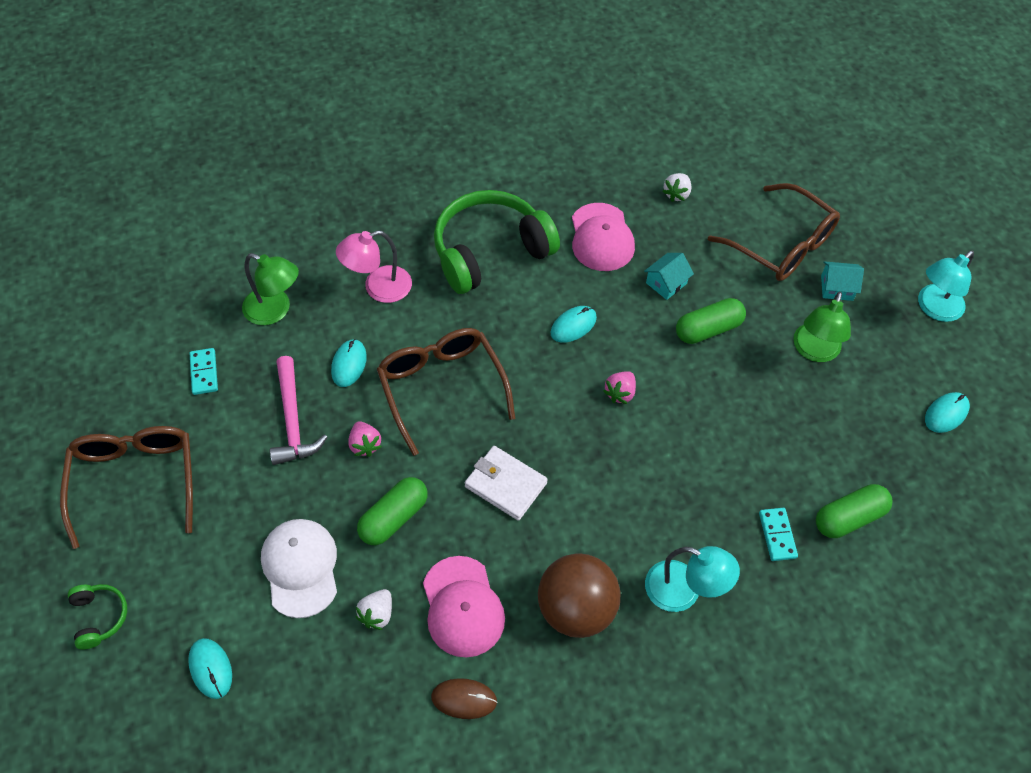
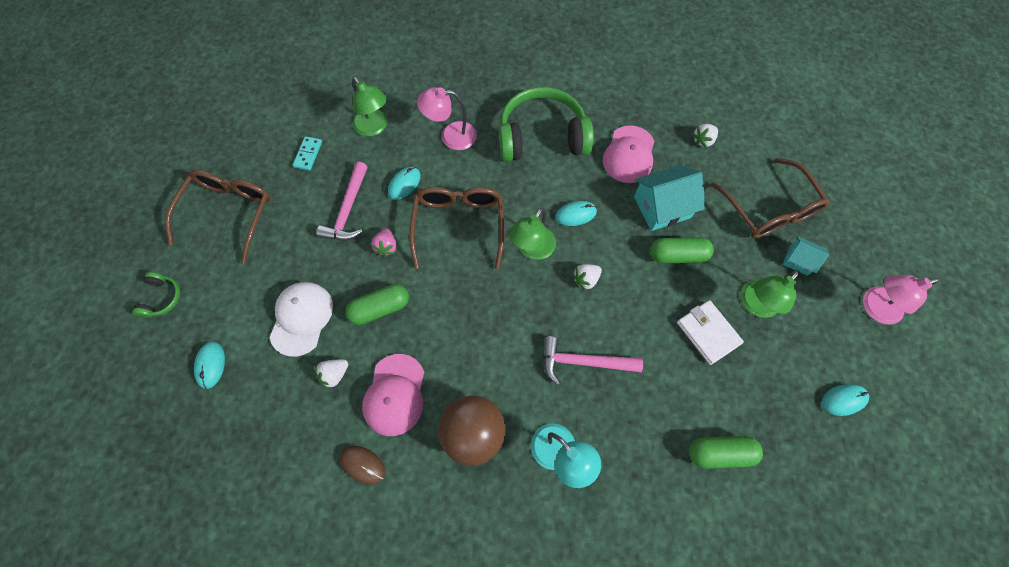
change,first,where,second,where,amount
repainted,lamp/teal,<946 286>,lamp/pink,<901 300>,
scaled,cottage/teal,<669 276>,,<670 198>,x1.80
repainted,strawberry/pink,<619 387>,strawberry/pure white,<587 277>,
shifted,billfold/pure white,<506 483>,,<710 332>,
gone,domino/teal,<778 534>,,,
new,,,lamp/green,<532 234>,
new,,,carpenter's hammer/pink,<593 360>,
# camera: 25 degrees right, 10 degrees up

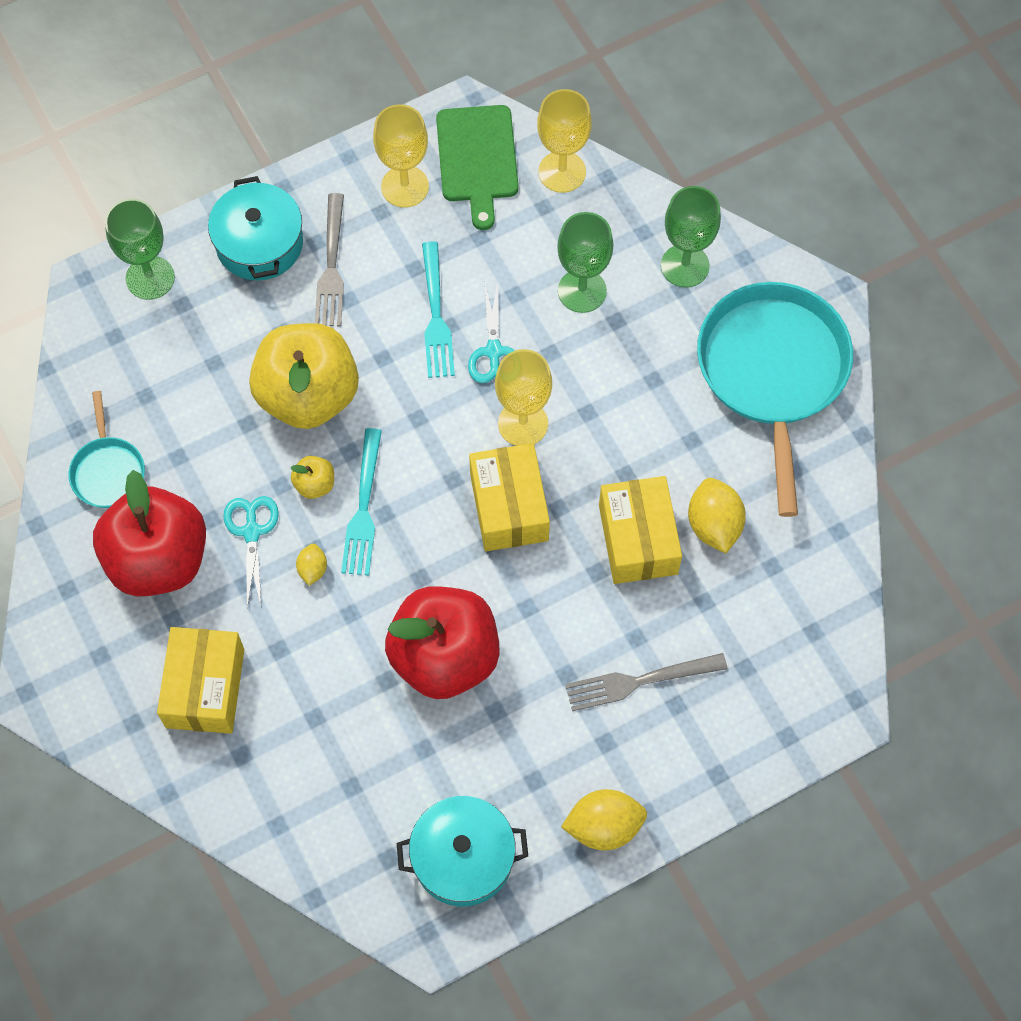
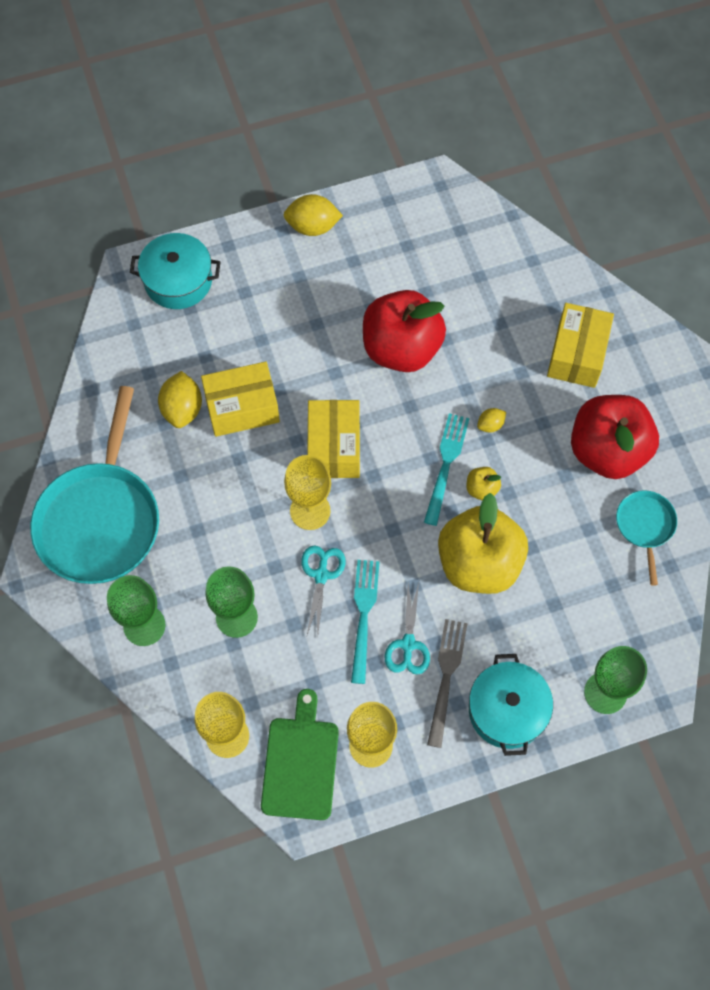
change,first,where,second,where,amount
rotated,box/yellow,<640 530>,,<240 399>,75 degrees clockwise
shifted,scissors/teal,<251 552>,,<407 629>,
rotated,lemon/yellow,<311 565>,,<491 420>,45 degrees clockwise
gone,table fork/grey,<646 682>,,,
shifted,cooking pot/teal,<462 851>,,<175 271>,
# camera: 170 degrees left, 0 degrees up

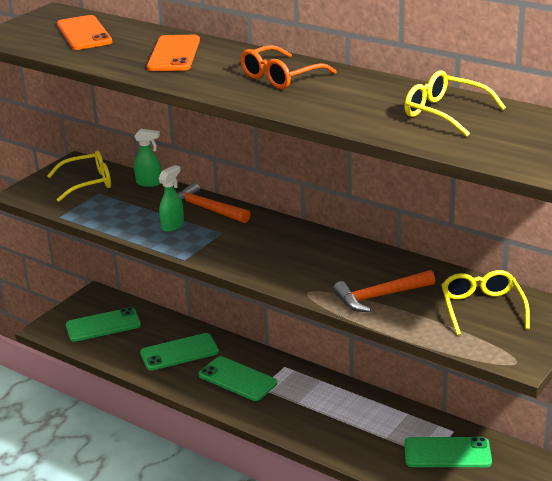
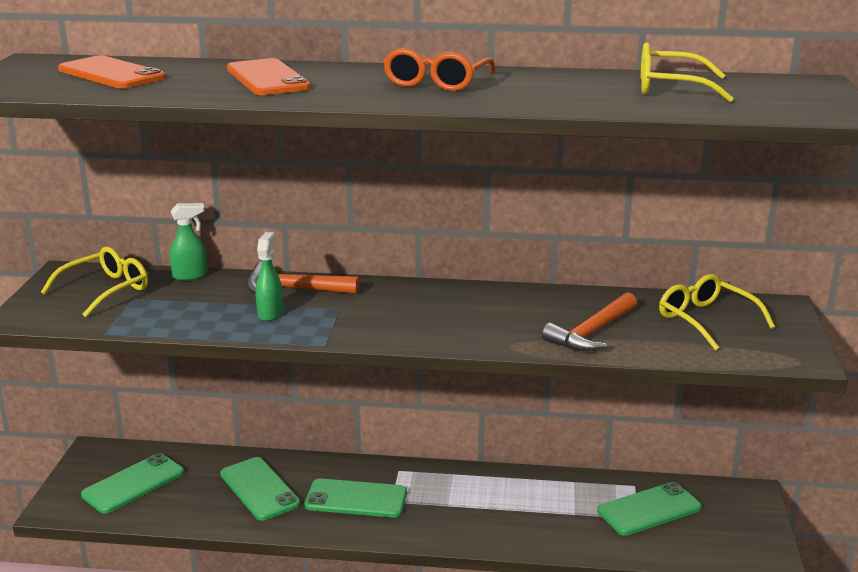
change,first,where,second,where,amount
rotated,mobile phone/green,<179 352>,,<260 489>,75 degrees counterclockwise
# camera: 30 degrees left, 5 degrees down

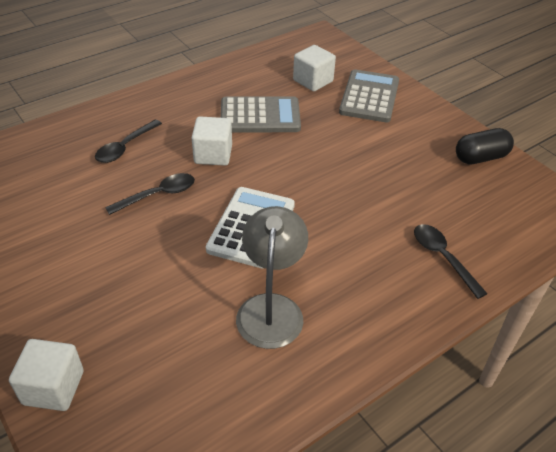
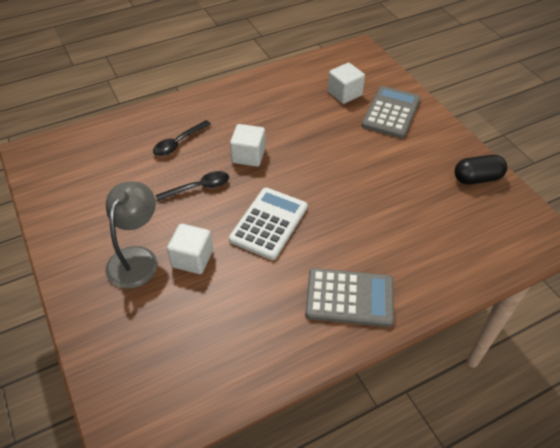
change,first,where,second,where,amount
shifted,pocket calculator/grey,<261 114>,,<349 297>,
shifted,lamp/grey,<272 277>,,<131 235>,
gone,tablespoon/ebony,<450 261>,,,
shifted,cube/pure white,<46 375>,,<190 248>,
# camera: 10 degrees right, 5 degrees up

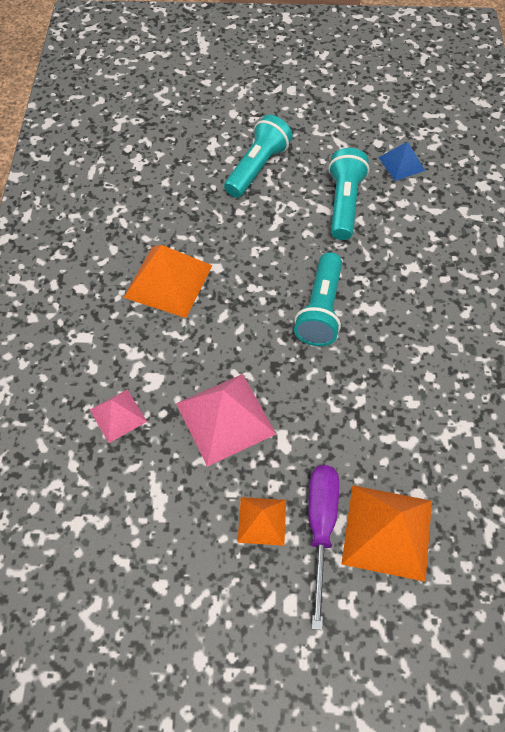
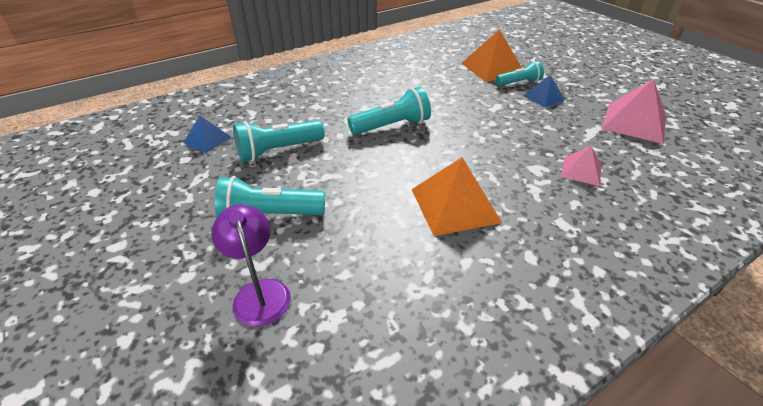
change,first,where,second,where,amount
shifted,pyramid shape/pink,<226 420>,,<633 111>,
swapped,hand screwdriver/violet,<323 547>,flashlight/teal,<520 73>,
repainted,pyramid shape/orange,<261 521>,pyramid shape/blue,<544 91>,
new,,,lamp/violet,<251 265>,
# camera: 125 degrees left, 20 degrees down

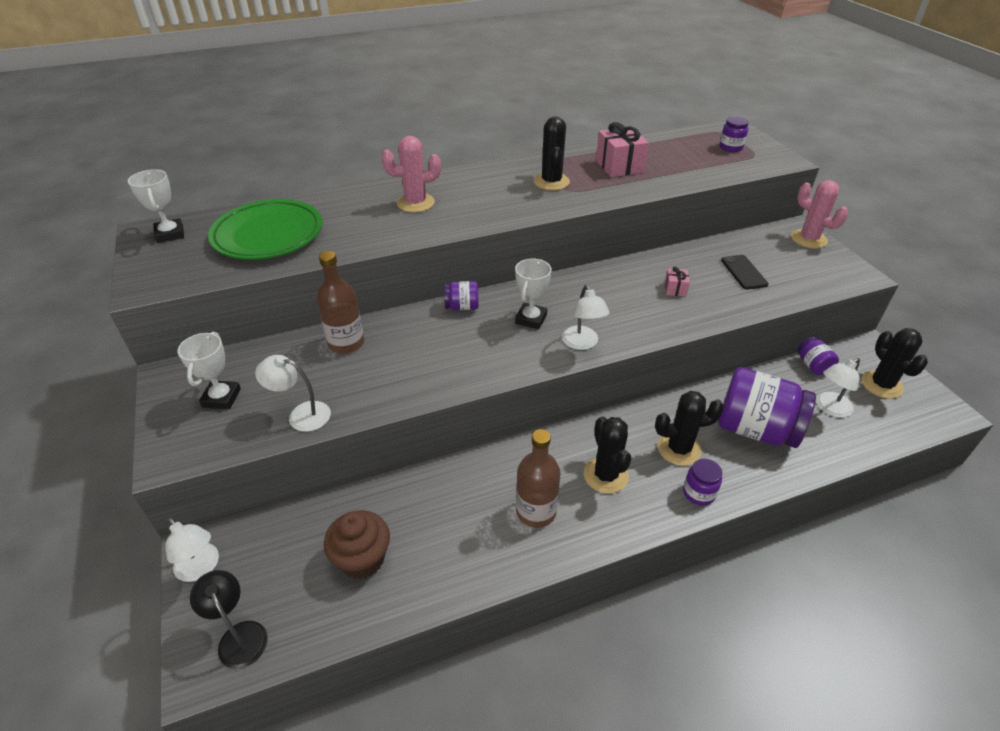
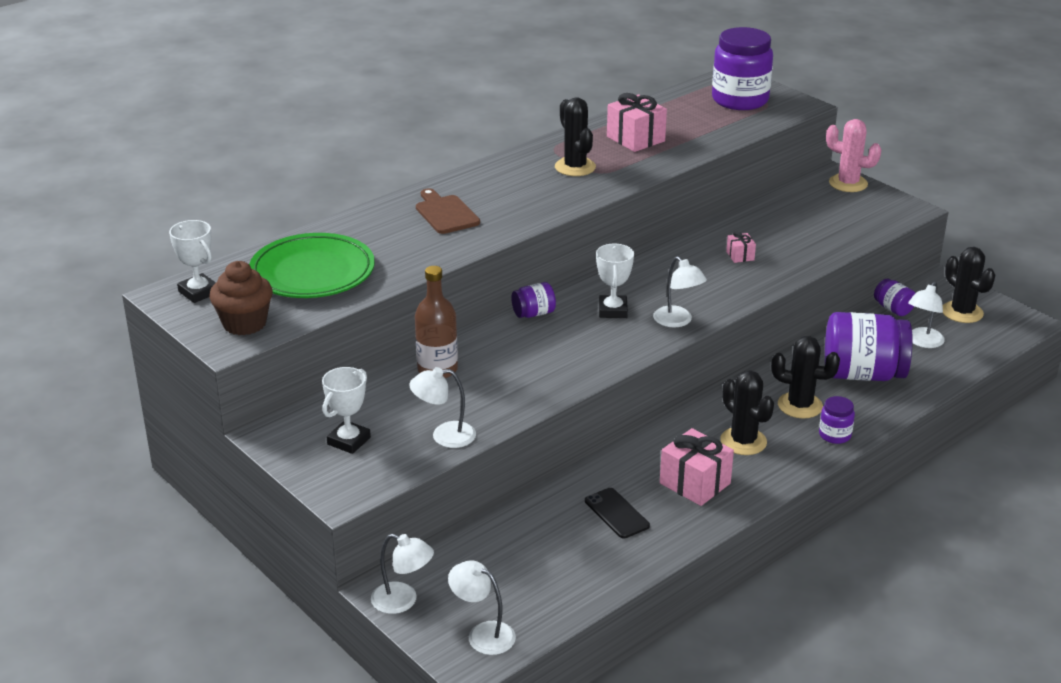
change,first,where,second,where,amount
scaled,jar/violet,<734 134>,,<742 68>,x2.14
swapped,saguaro cactus/pink,<411 174>,cutting board/dark brown,<448 211>,
shifted,mobile phone/ebony,<745 272>,,<617 513>,
rotated,award cup/pure white,<209 370>,,<346 410>,45 degrees clockwise
rotated,saguaro cactus/ebony,<689 428>,,<805 377>,45 degrees clockwise
swapped,flask/dark brown,<538 478>,present/pink,<697 467>,
shifted,cupcake/dark brown,<357 544>,,<241 298>,
repainted,lamp/ebony,<229 619>,lamp/pure white,<482 607>,
# camera: 20 degrees left, 10 degrees down

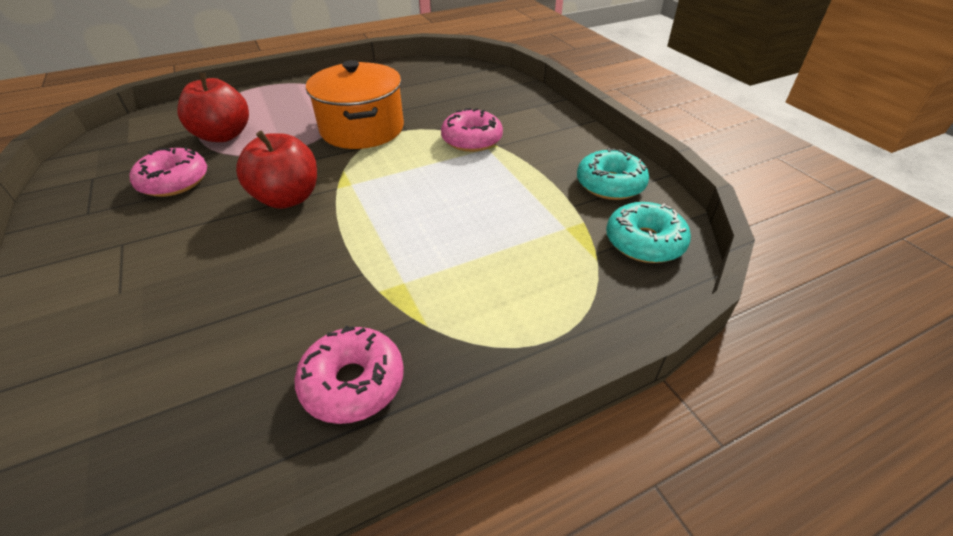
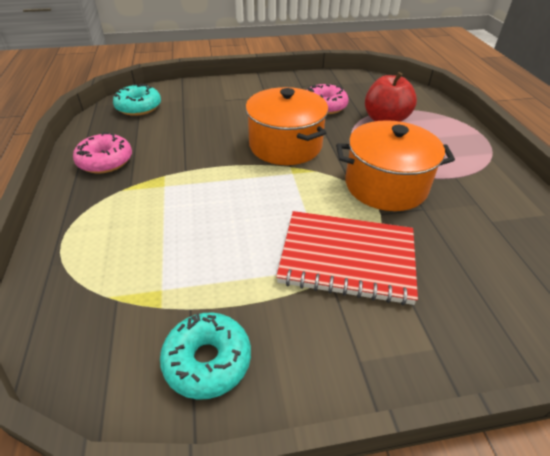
change,first,where,second,where,amount
swapped,glazed donut/pink,<472 130>,exercise book/scarlet,<347 258>,
swapped,apple fruit/scarlet,<276 169>,cooking pot/orange,<287 126>,
shifted,glazed donut/teal,<648 232>,,<137 99>,
# camera: 105 degrees right, 0 degrees up

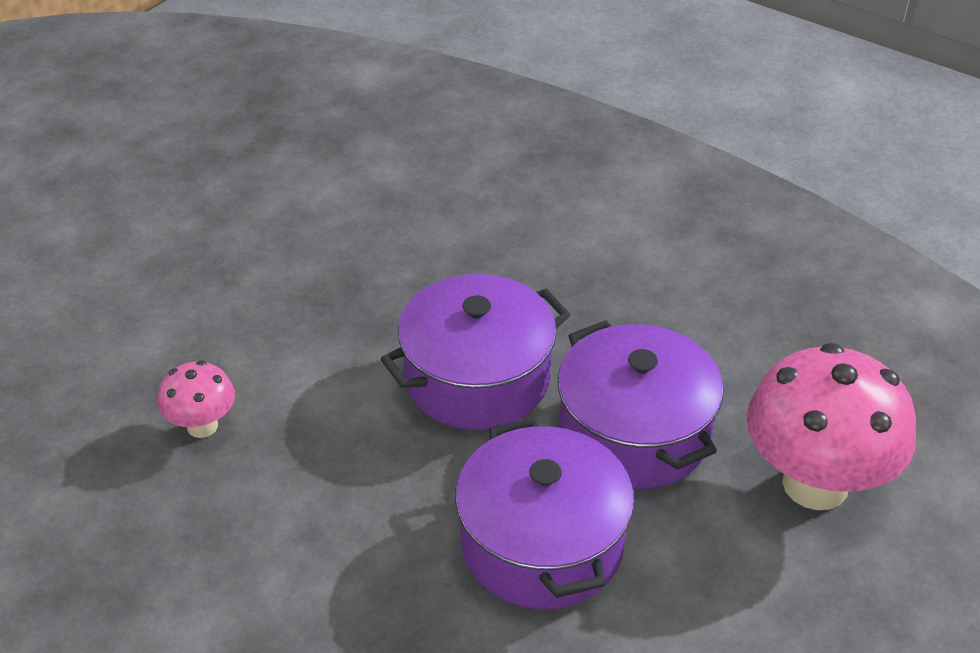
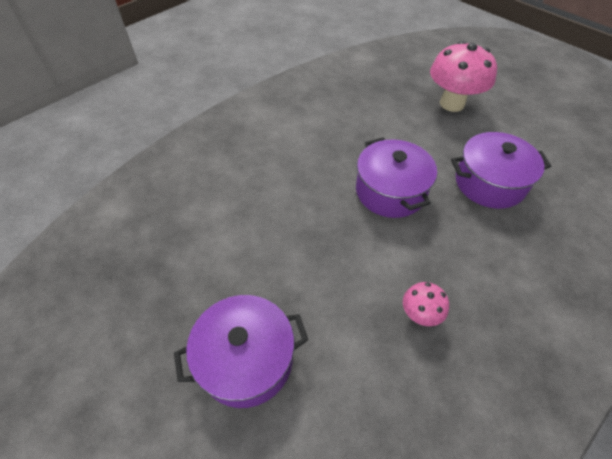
change,first,where,second,where,amount
shifted,cooking pot/violet,<641 404>,,<241 351>,
# camera: 80 degrees left, 10 degrees up

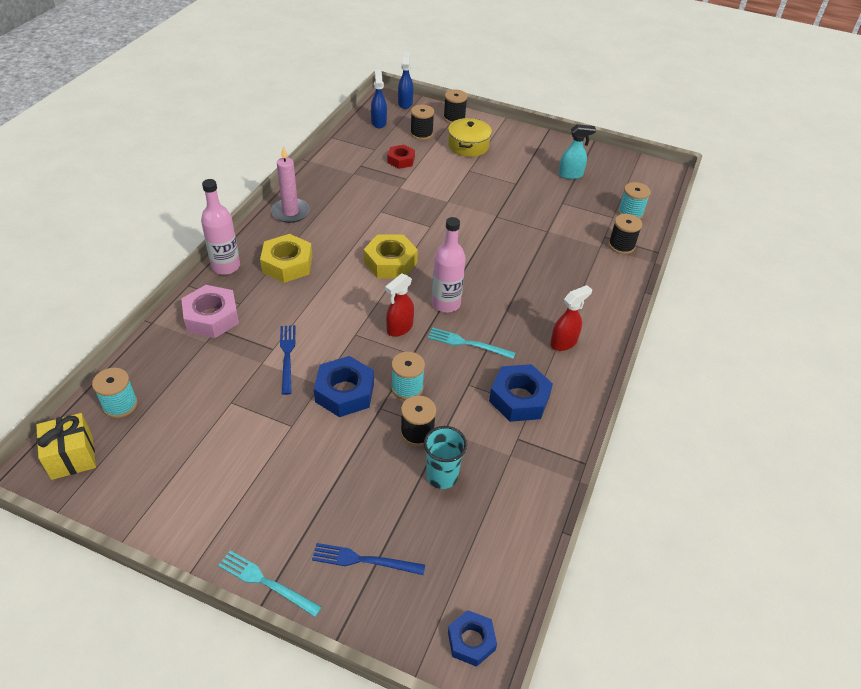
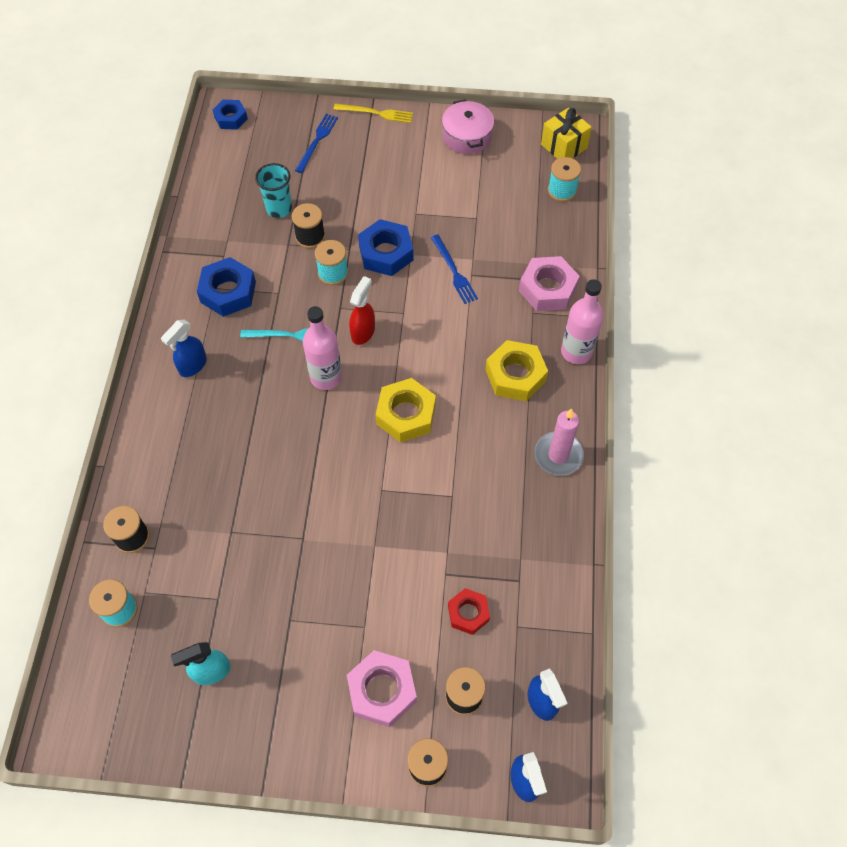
change,first,where,second,where,amount
swapped,cooking pot/yellow,<470 137>,hexagon nut/pink,<382 688>,
repainted,spray bottle/scarlet,<571 318>,spray bottle/blue,<184 348>,
rotated,table fork/blue,<368 559>,,<316 143>,60 degrees counterclockwise
repainted,table fork/teal,<270 584>,table fork/yellow,<373 113>,
new,,,cooking pot/pink,<468 127>,
# camera: 165 degrees right, 15 degrees up

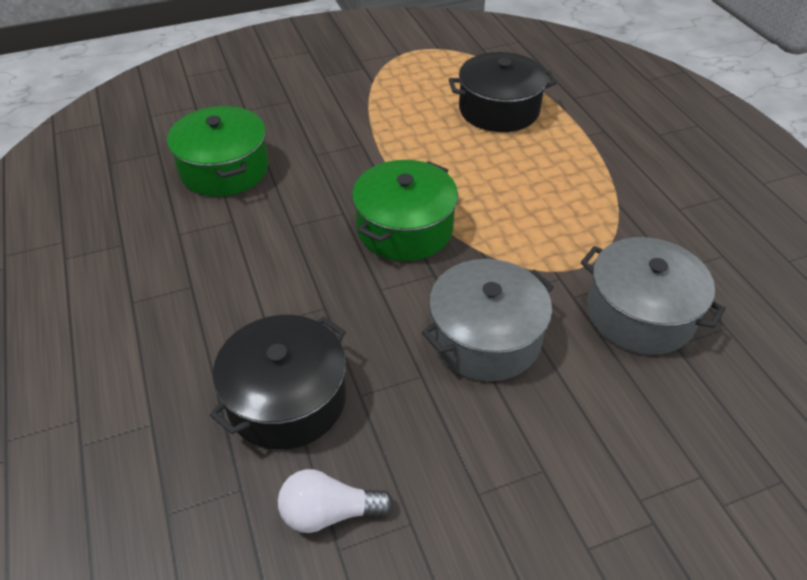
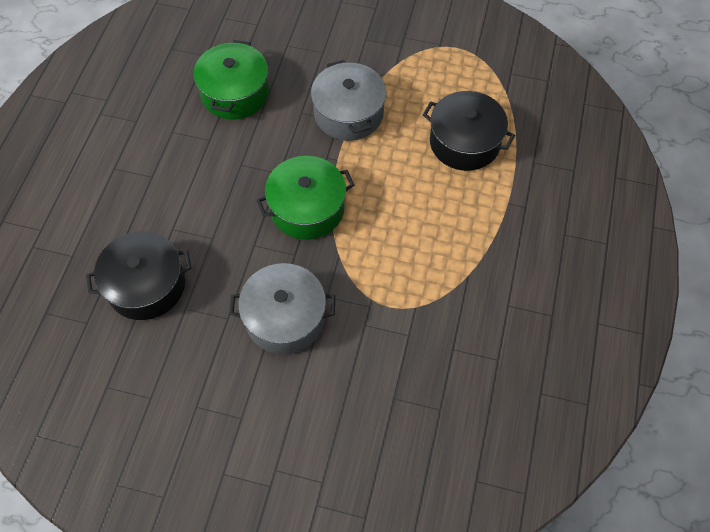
change,first,where,second,where,amount
shifted,cooking pot/grey,<653 296>,,<348 100>,
gone,light bulb/pure white,<336 501>,,,
# camera: 35 degrees right, 15 degrees up

